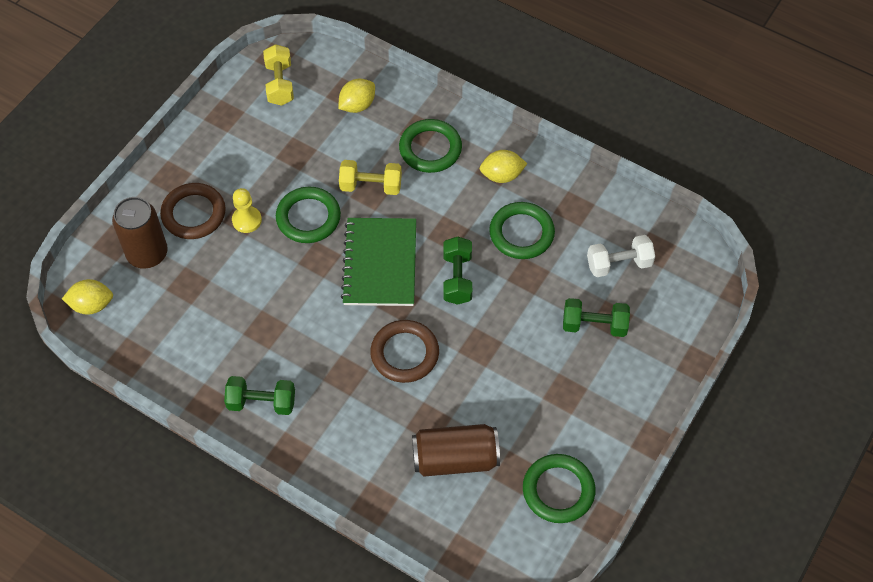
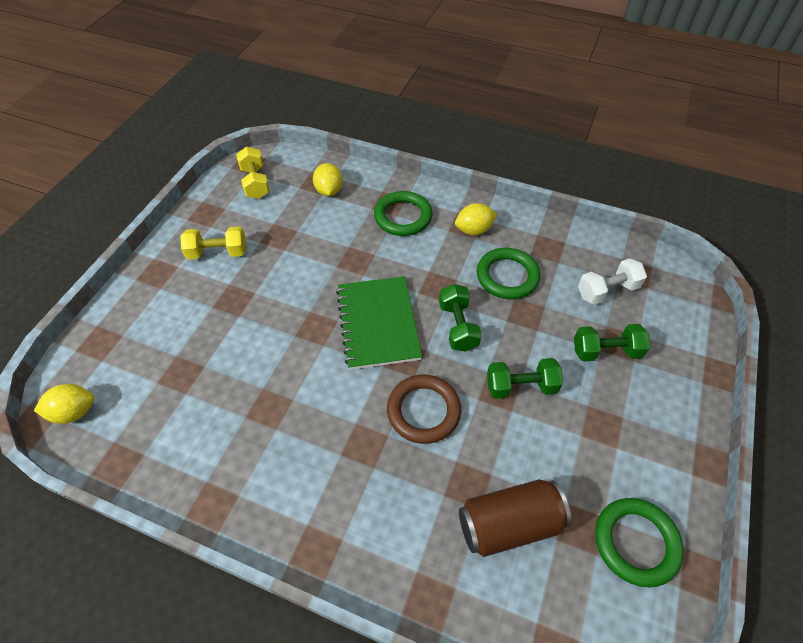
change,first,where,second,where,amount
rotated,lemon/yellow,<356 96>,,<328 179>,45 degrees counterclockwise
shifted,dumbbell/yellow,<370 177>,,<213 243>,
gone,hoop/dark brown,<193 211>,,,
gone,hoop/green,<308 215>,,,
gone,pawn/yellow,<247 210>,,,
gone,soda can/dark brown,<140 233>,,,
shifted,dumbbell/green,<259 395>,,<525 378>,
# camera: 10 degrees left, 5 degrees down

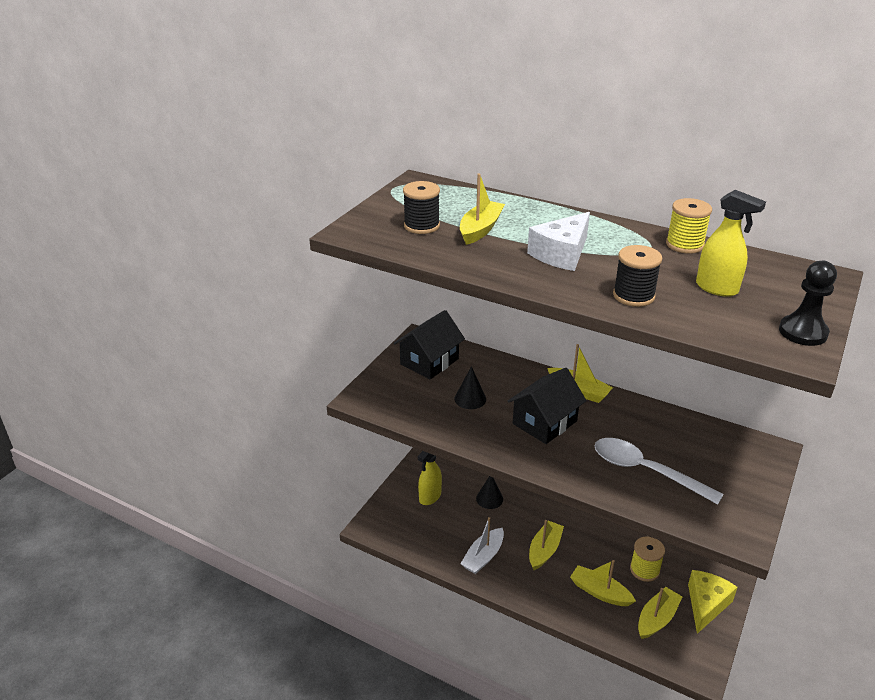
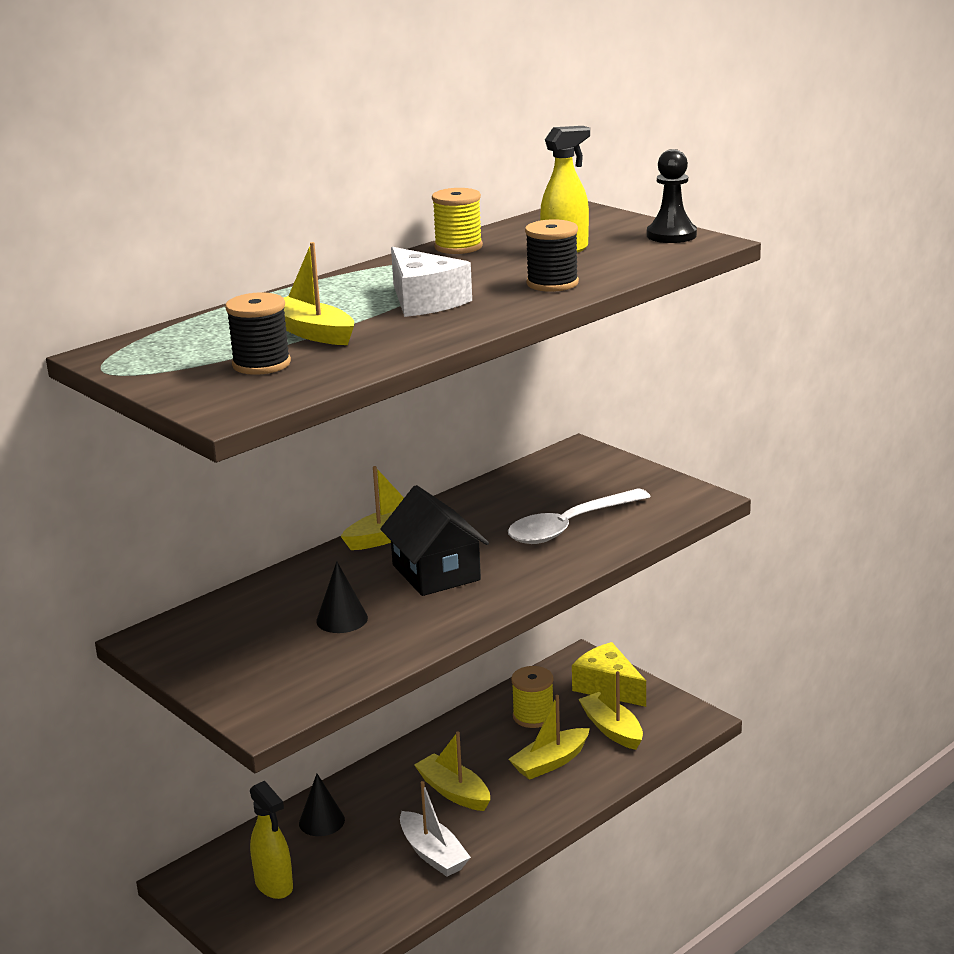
change,first,where,second,where,amount
gone,cottage/ebony,<429 344>,,,
# camera: 70 degrees left, 10 degrees down

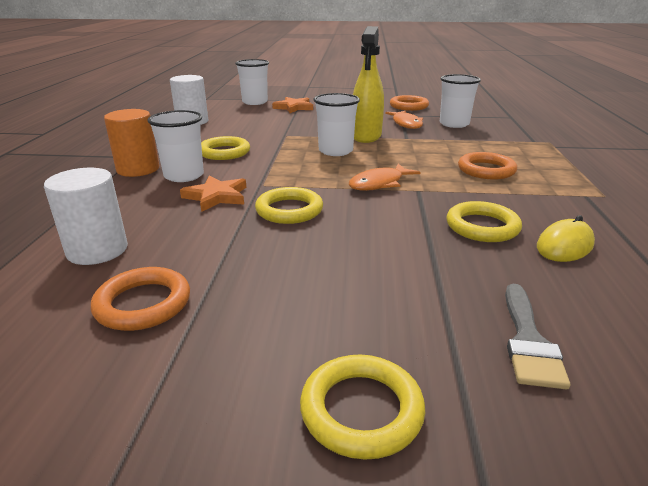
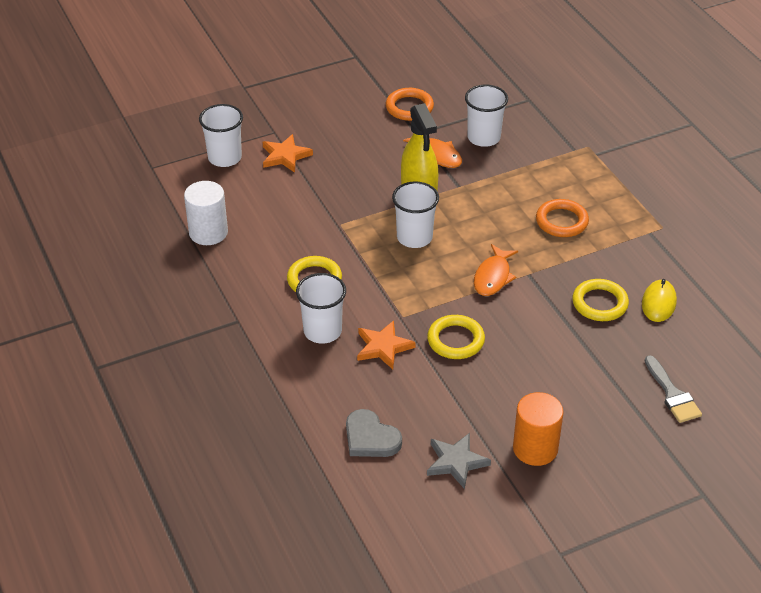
change,first,where,second,where,amount
shifted,solid cylinder/orange,<131 143>,,<538 429>,
swapped,solid cylinder/pure white,<86 216>,heart shape/grey,<374 433>,
swapped,hoop/orange,<140 299>,five-pointed star/grey,<459 461>,
gone,hoop/yellow,<362 407>,,,
# camera: 30 degrees left, 15 degrees up

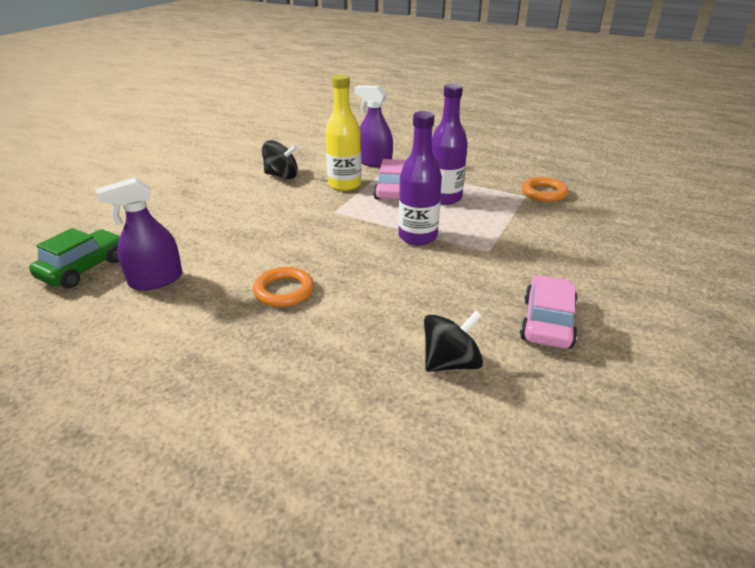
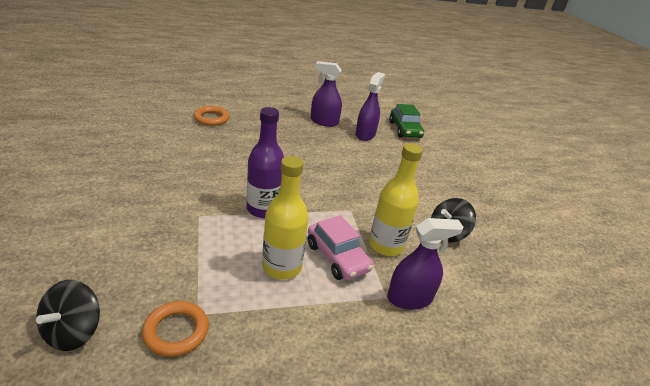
change,first,where,second,where,amount
repainted,flask/violet,<450 144>,flask/yellow,<285 218>,
shifted,hoop/orange,<283 287>,,<211 116>,
gone,car/pink,<549 311>,,,
shifted,whirligig/ebony,<453 341>,,<68 315>,
new,,,spray bottle/violet,<326 94>,
# camera: 135 degrees right, 0 degrees up

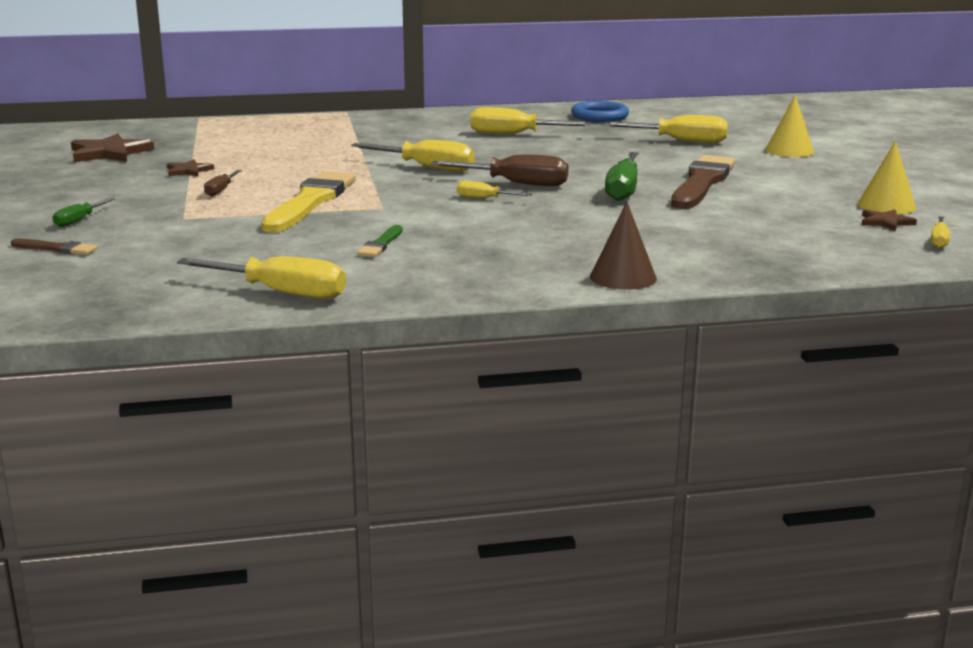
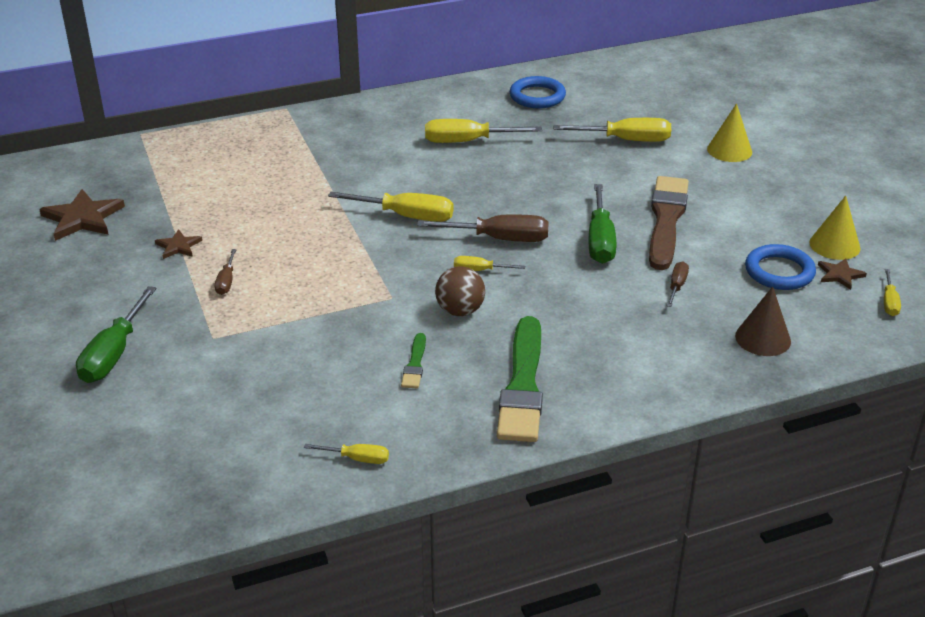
change,first,where,second,where,amount
gone,paint brush/yellow,<308 202>,,,
scaled,hand screwdriver/green,<84 212>,,<116 334>,x1.90
shifted,cone/dark brown,<623 246>,,<763 321>,
gone,paint brush/dark brown,<54 246>,,,
scaled,hand screwdriver/yellow,<261 277>,,<346 454>,x0.53
new,,,hoop/blue,<780 267>,
new,,,hand screwdriver/dark brown,<678 284>,
new,,,sphere/dark brown,<460 291>,
new,,,paint brush/green,<520 379>,
# camera: 10 degrees left, 15 degrees up

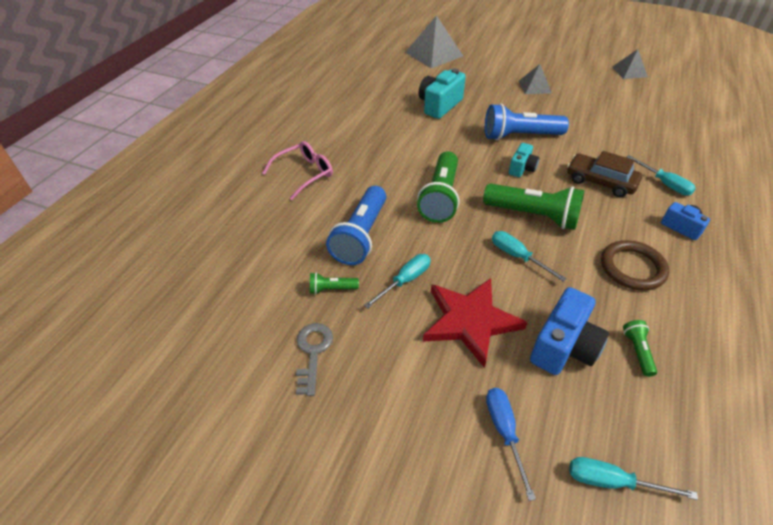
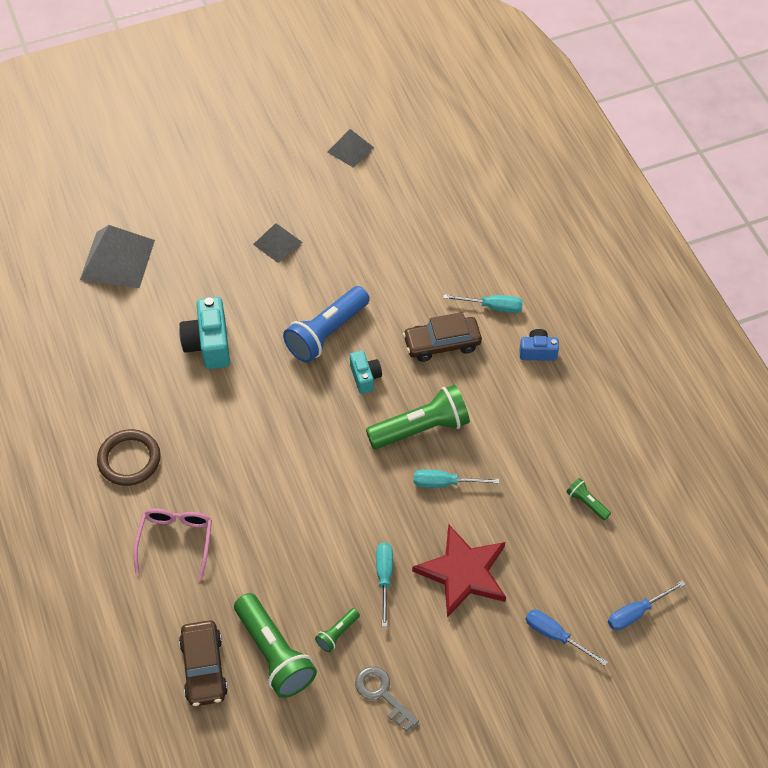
change,first,where,second,where,amount
shifted,flashlight/green,<438 187>,,<275 645>,
gone,flashlight/blue,<356 225>,,,
shifted,hoop/dark brown,<635 265>,,<129 457>,
gone,photo camera/blue,<569 331>,,,
repainted,hand screwdriver/teal,<633 478>,hand screwdriver/blue,<647 605>,
new,,,car/dark brown,<203 663>,
# camera: 45 degrees left, 10 degrees up

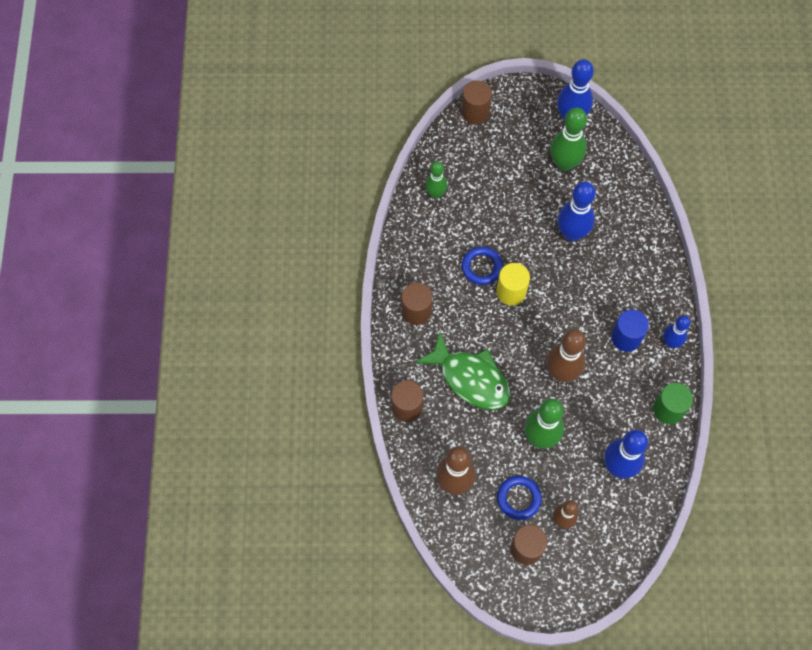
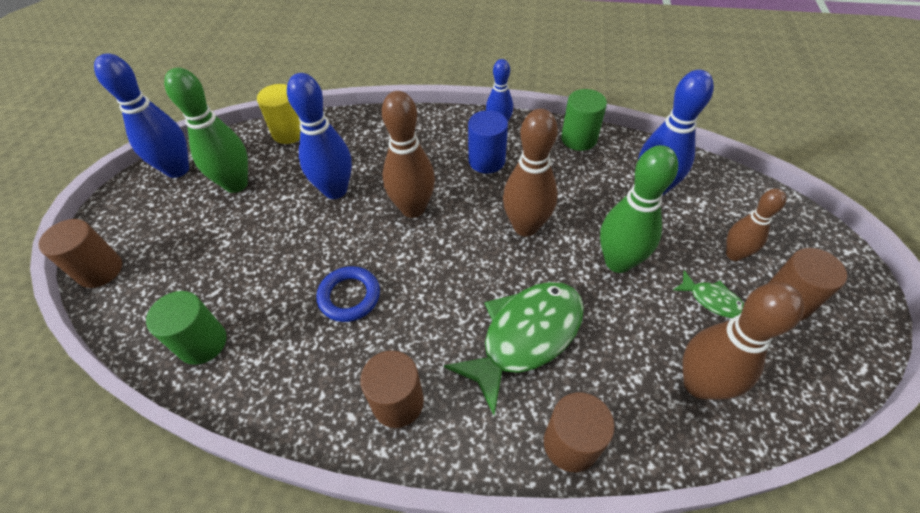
change,first,where,second,where,amount
swapped,skittle/green,<436 180>,solid cylinder/green,<186 328>,
shifted,solid cylinder/yellow,<513 284>,,<278 114>,
swapped,hoop/blue,<519 498>,fish/green,<708 294>,
new,,,skittle/dark brown,<408 154>,
# camera: 80 degrees left, 15 degrees down

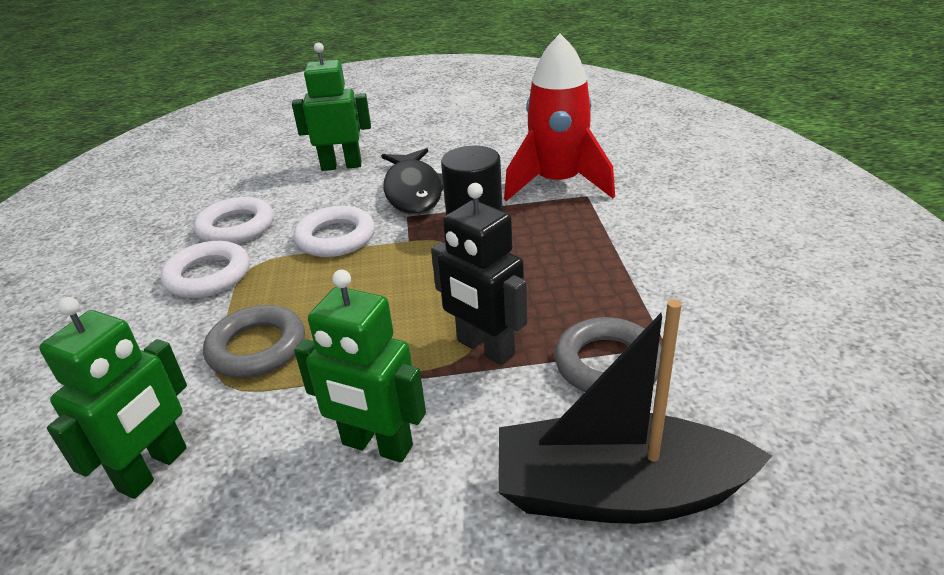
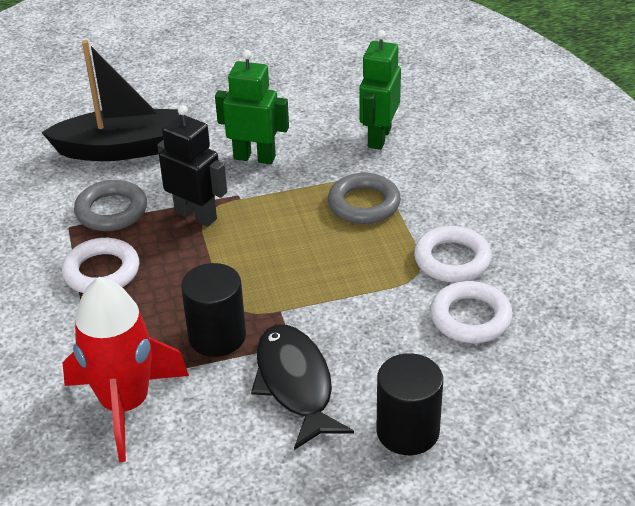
change,first,where,second,where,amount
swapped,robot figure/green,<331 106>,solid cylinder/ebony,<409 404>,
shifted,hoop/pure white,<334 231>,,<101 265>,
# camera: 170 degrees right, 5 degrees up

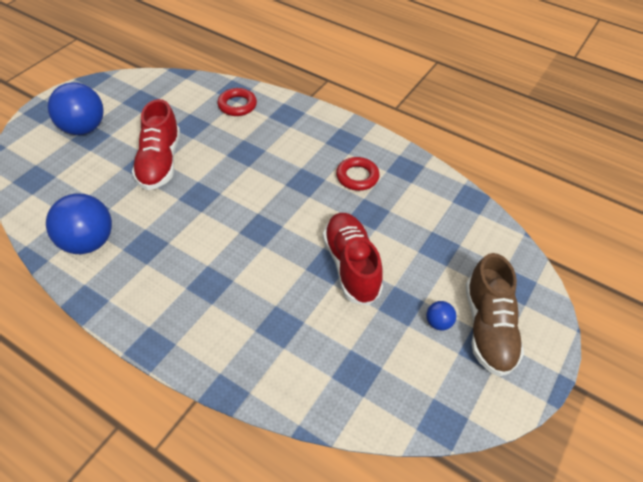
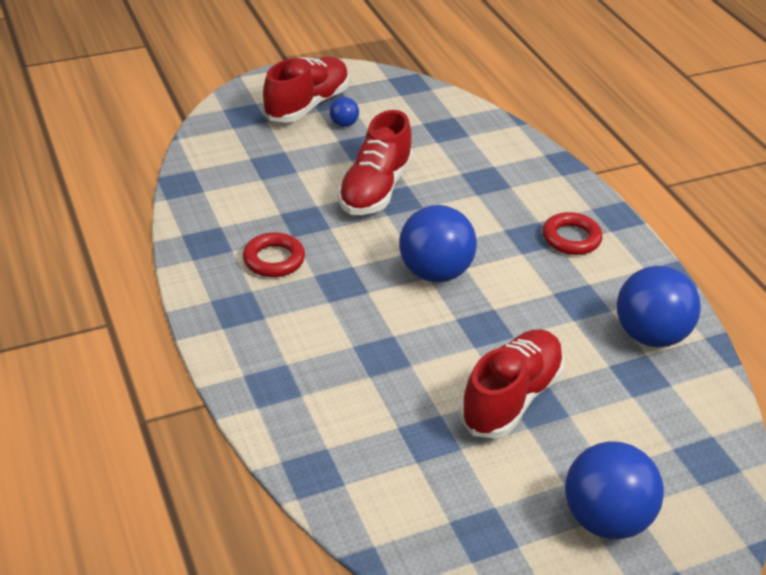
change,first,where,second,where,amount
shifted,hoop/scarlet,<237 102>,,<572 233>,
repainted,lace-up shoe/dark brown,<495 315>,lace-up shoe/scarlet,<305 90>,
new,,,sphere/blue,<438 243>,
# camera: 145 degrees left, 10 degrees down

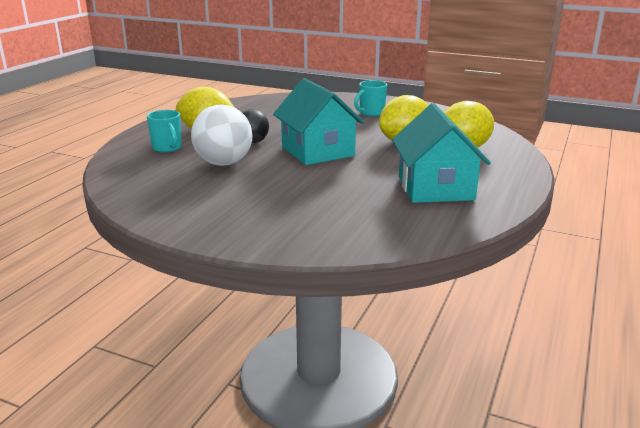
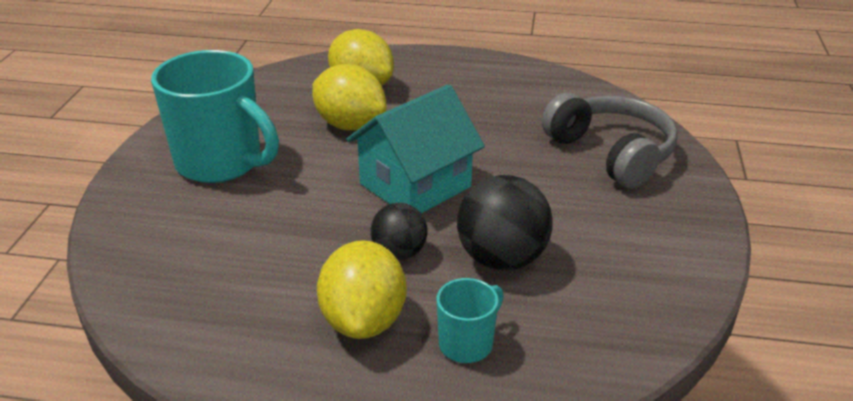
change,first,where,second,where,amount
scaled,tea mug/teal,<370 98>,,<215 116>,x2.07
gone,cottage/teal,<441 153>,,,
repainted,sphere/pure white,<221 135>,sphere/ebony,<505 222>,
new,,,headset/grey,<610 140>,
# camera: 105 degrees left, 10 degrees up

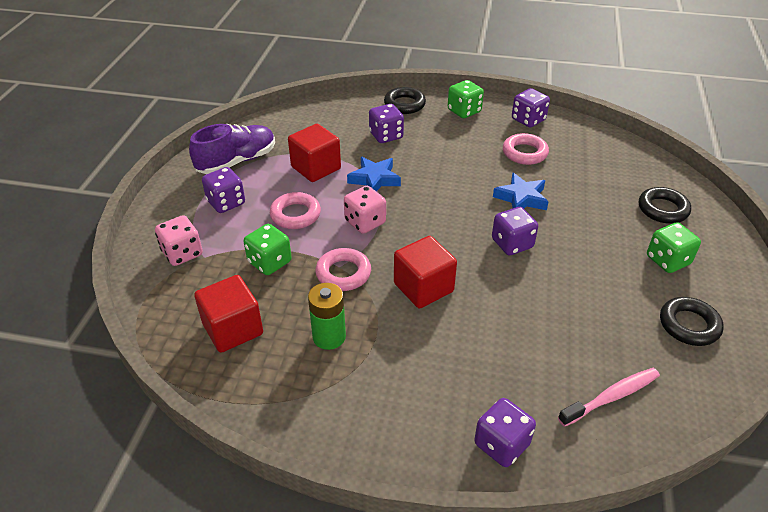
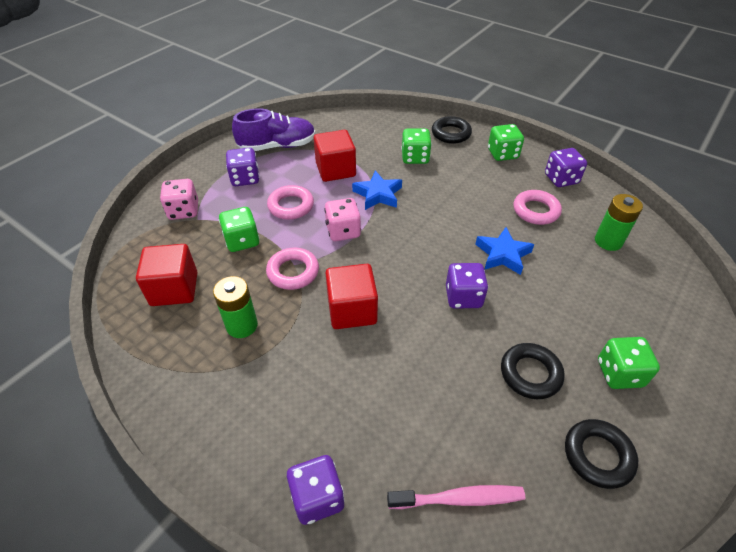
change,first,where,second,where,amount
repainted,dice/violet,<386 123>,dice/green,<416 146>,
shifted,hoop/ebony,<665 205>,,<533 371>,
new,,,battery/green,<619 222>,
# camera: 25 degrees right, 5 degrees up

